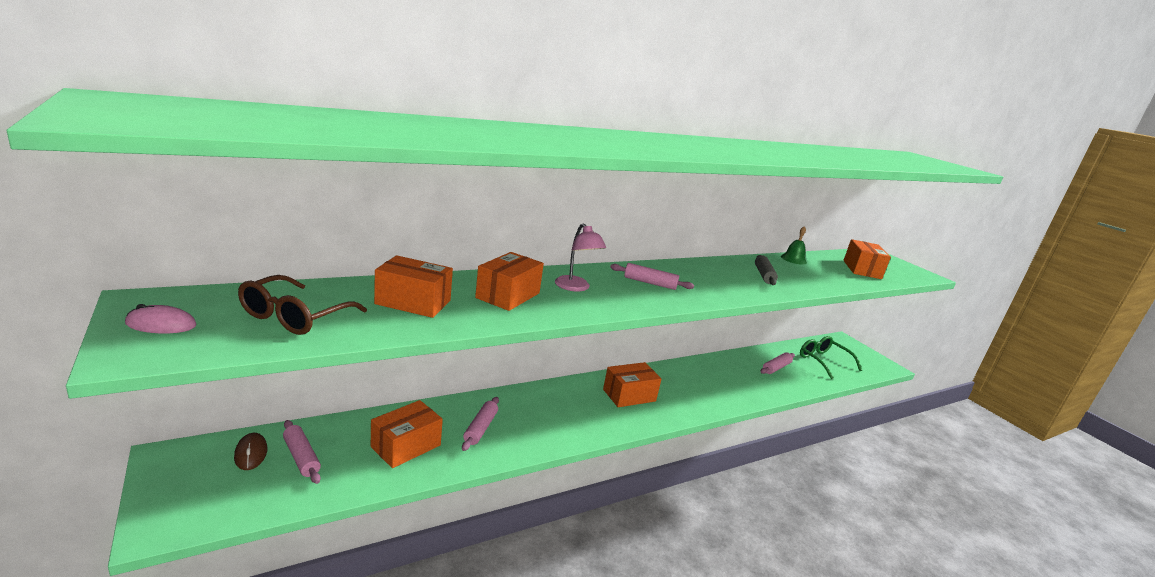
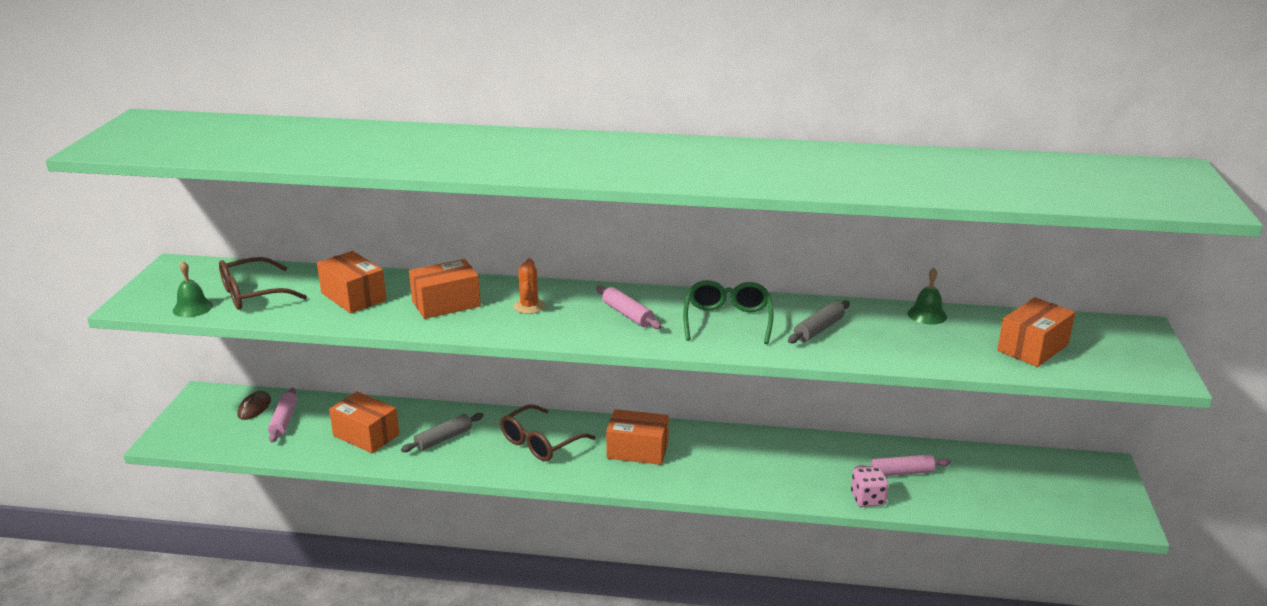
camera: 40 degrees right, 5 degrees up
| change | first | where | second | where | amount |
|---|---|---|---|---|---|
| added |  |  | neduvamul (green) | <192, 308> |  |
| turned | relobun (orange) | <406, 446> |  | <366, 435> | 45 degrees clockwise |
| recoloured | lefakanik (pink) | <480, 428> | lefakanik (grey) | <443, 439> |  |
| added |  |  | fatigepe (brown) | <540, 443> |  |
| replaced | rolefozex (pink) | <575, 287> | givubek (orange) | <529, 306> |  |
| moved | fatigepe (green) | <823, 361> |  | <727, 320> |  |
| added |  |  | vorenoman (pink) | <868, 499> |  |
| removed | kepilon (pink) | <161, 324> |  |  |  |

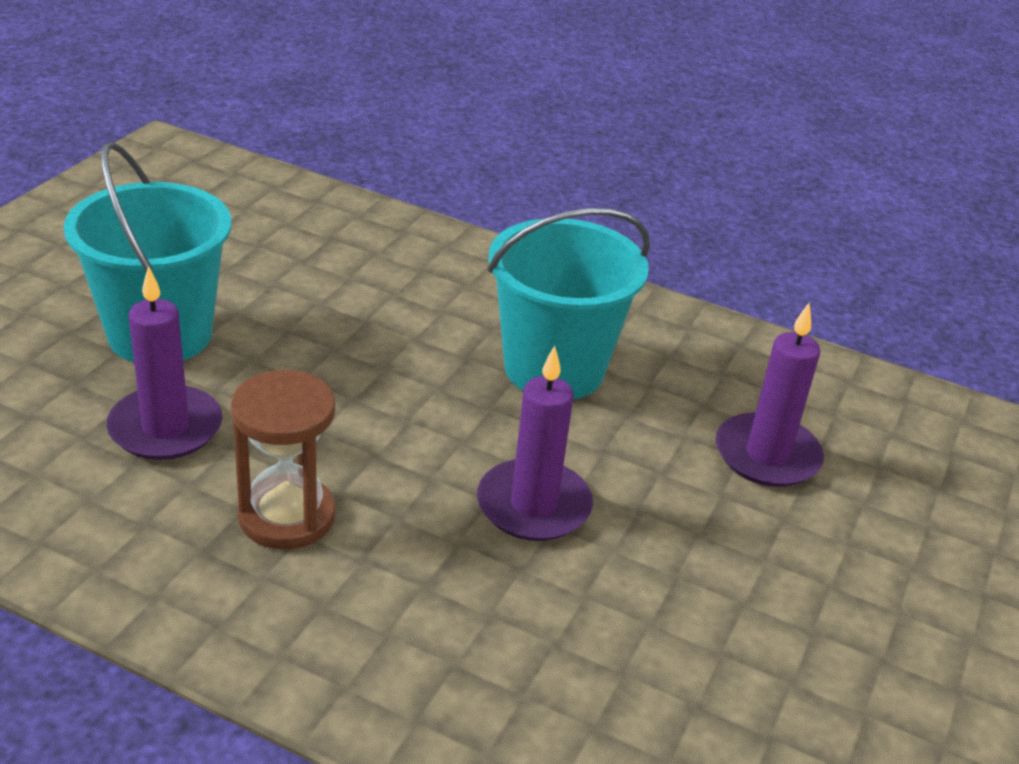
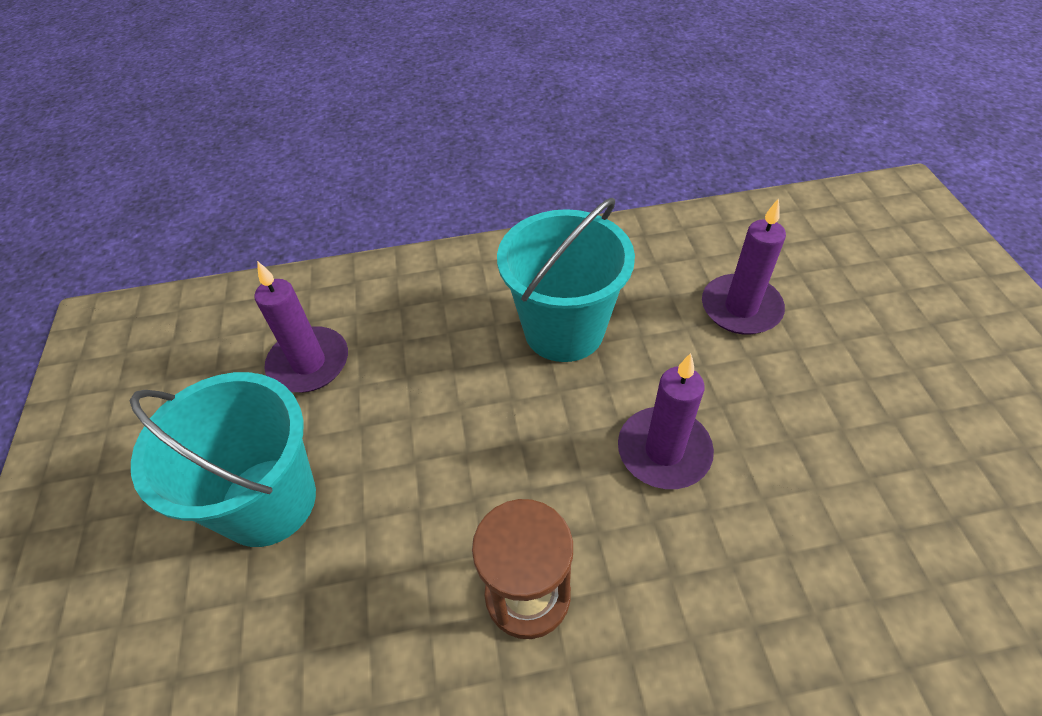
camera: 30 degrees left, 15 degrees up
| change | first | where | second | where | amount |
|---|---|---|---|---|---|
| moved | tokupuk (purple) | <165, 428> |  | <309, 363> |  |

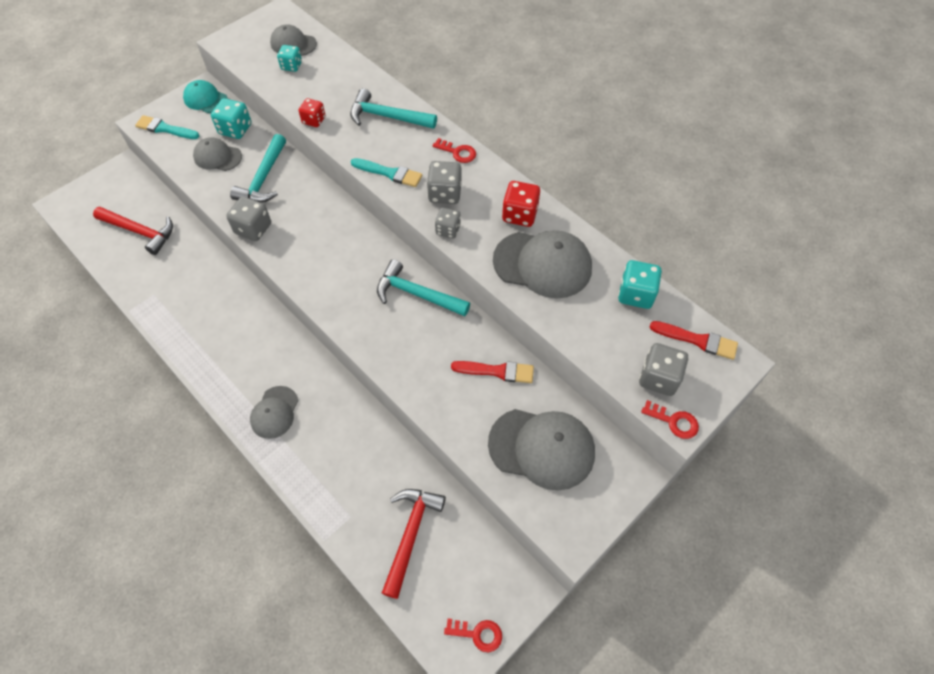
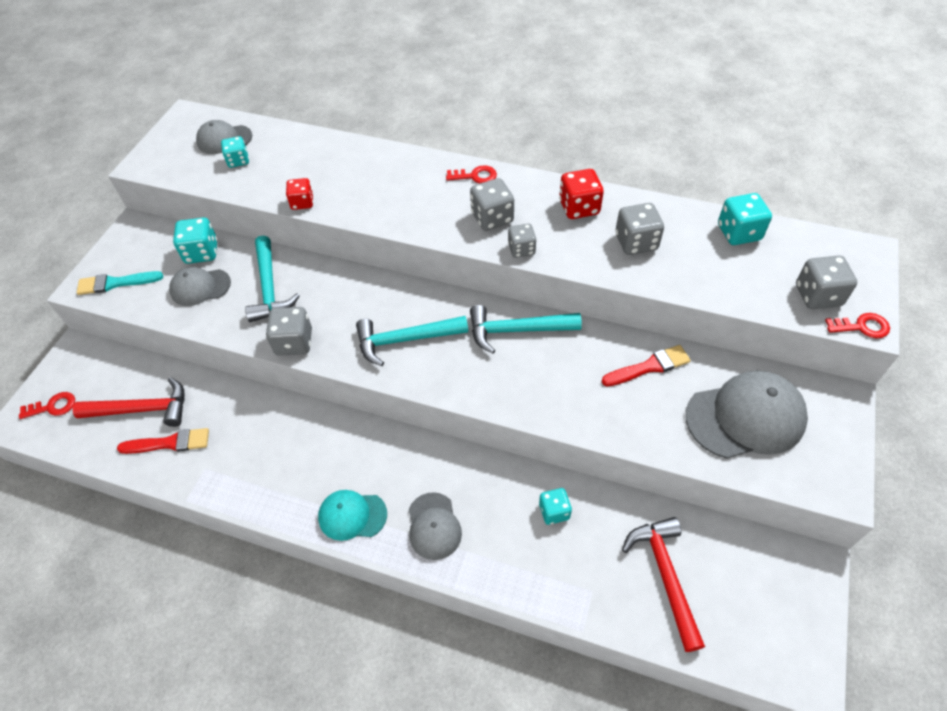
camera: 25 degrees left, 5 degrees down
| change | first | where | second | where | amount |
|---|---|---|---|---|---|
| moved | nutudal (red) | <478, 634> |  | <53, 406> |  |
| moved | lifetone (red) | <697, 340> |  | <169, 443> |  |
| moved | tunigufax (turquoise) | <205, 99> |  | <352, 515> |  |
| moved | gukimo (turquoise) | <387, 117> |  | <405, 340> |  |
| added |  |  | vorenoman (turquoise) | <554, 511> |  |
| replaced | tunigufax (grey) | <543, 264> | vorenoman (grey) | <636, 242> |  |
| removed | lifetone (turquoise) | <389, 173> |  |  |  |

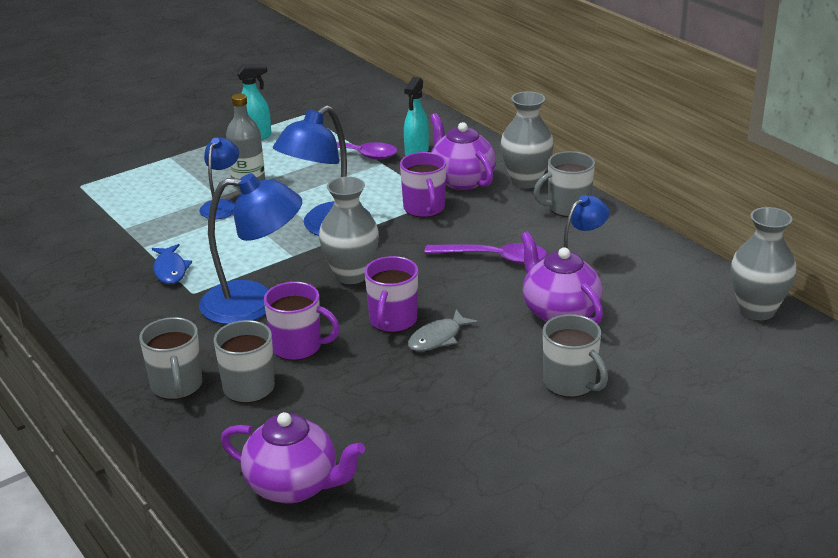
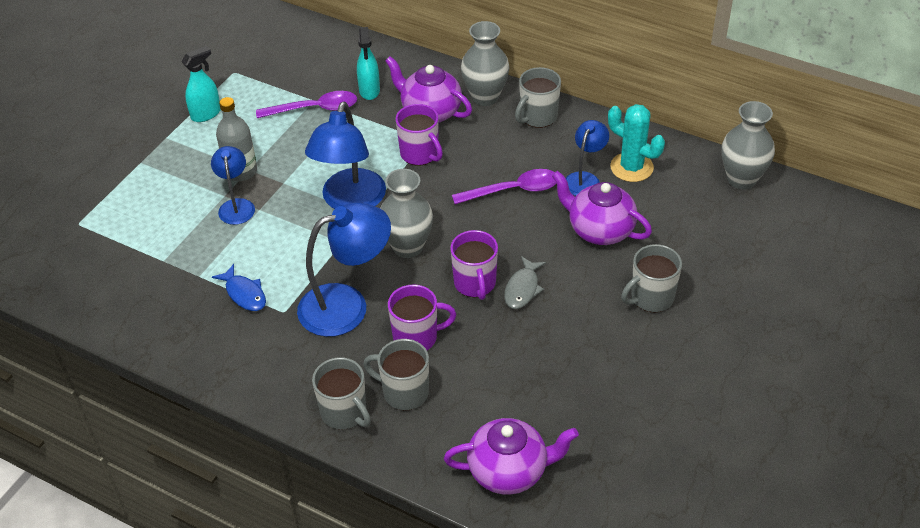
camera: 25 degrees left, 15 degrees up
| change | first | where | second | where | amount |
|---|---|---|---|---|---|
| added |  |  | givubek (turquoise) | <631, 167> |  |
| turned | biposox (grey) | <570, 383> |  | <651, 298> | 120 degrees clockwise |

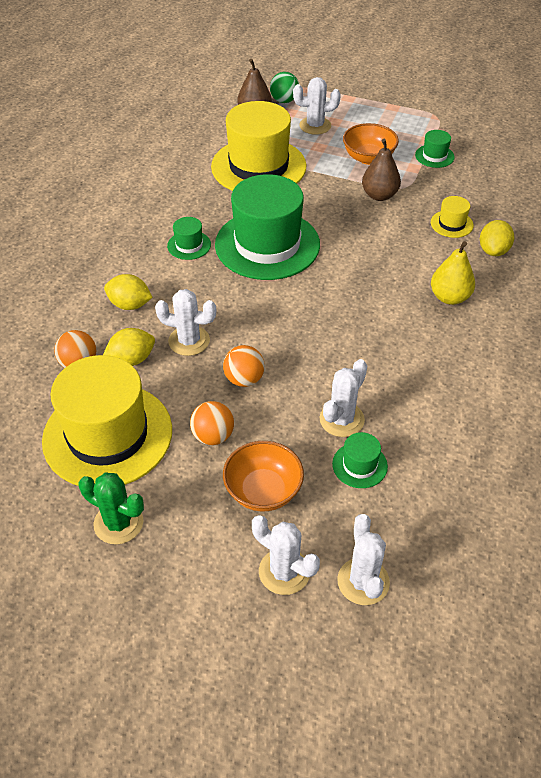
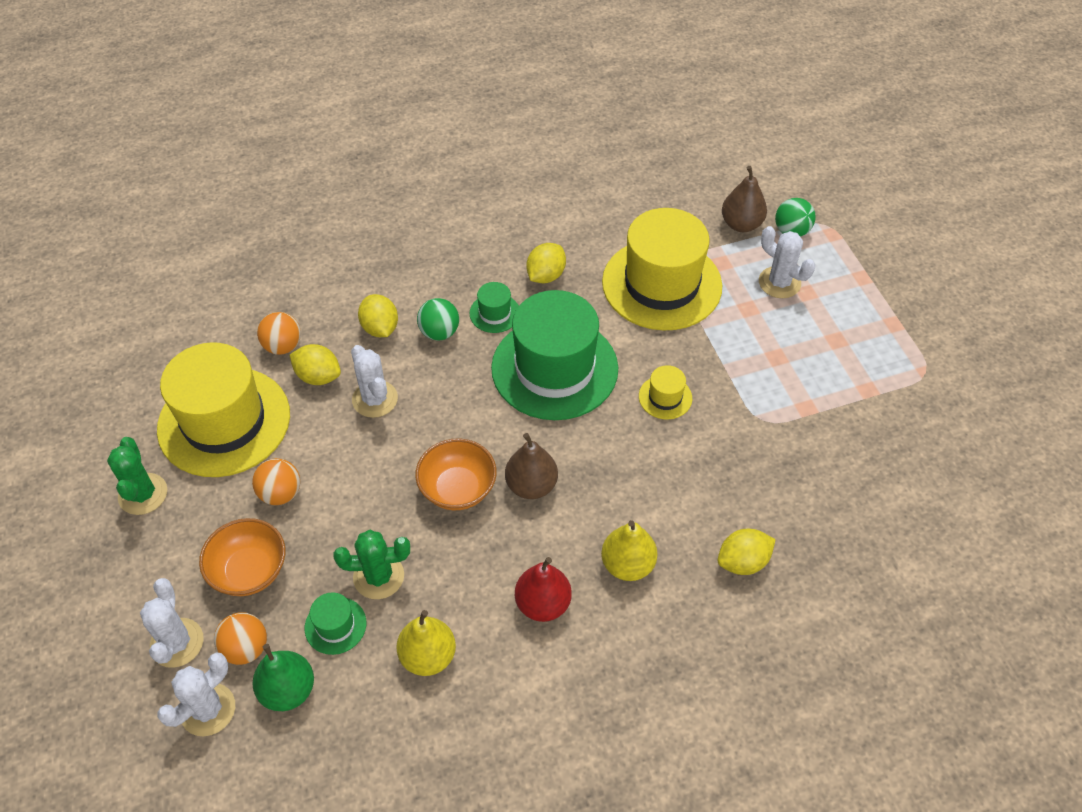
camera: 50 degrees right, 5 degrees up
| change | first | where | second | where | amount |
|---|---|---|---|---|---|
| moved | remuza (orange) | <244, 379> |  | <246, 648> |  |
| added |  |  | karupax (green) | <288, 690> |  |
| recoloured | givubek (white) | <341, 419> | givubek (green) | <378, 576> |  |
| added |  |  | karupax (yellow) | <428, 656> |  |
| moved | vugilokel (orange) | <368, 158> |  | <458, 489> |  |
| added |  |  | remuza (green) | <439, 332> |  |
| moved | karupax (brown) | <379, 195> |  | <531, 485> |  |
| added |  |  | karupax (red) | <543, 604> |  |
| added |  |  | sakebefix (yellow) | <546, 275> |  |
| moved | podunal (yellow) | <451, 224> |  | <665, 397> |  |
| removed | podunal (green) | <434, 156> |  |  |  |

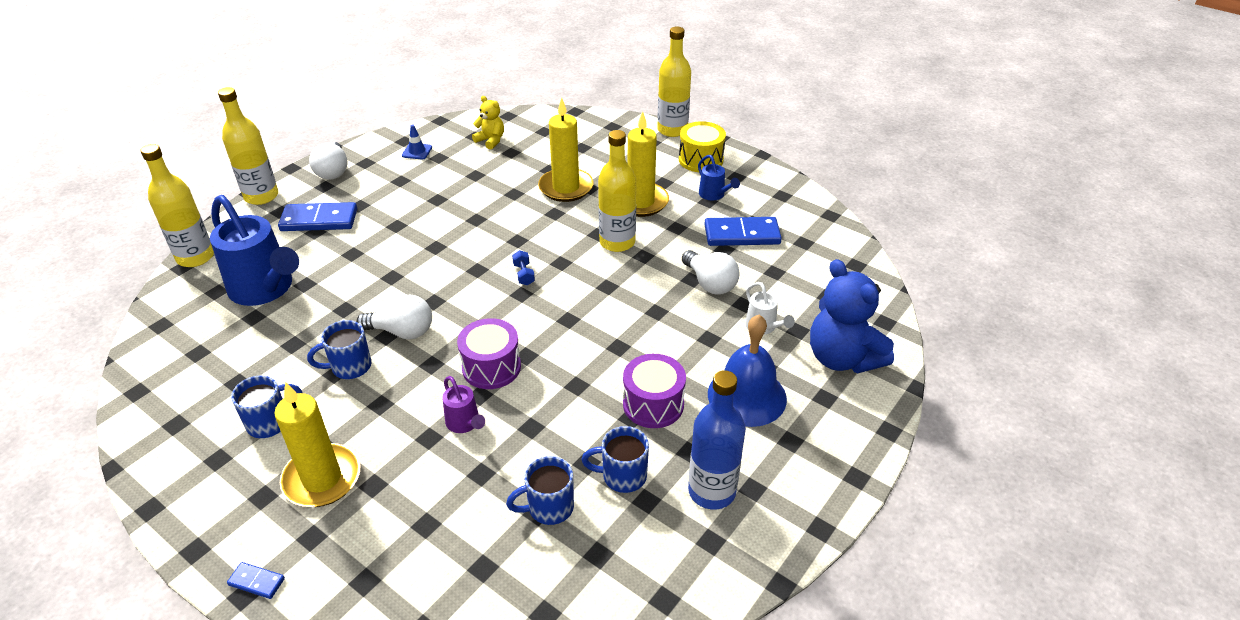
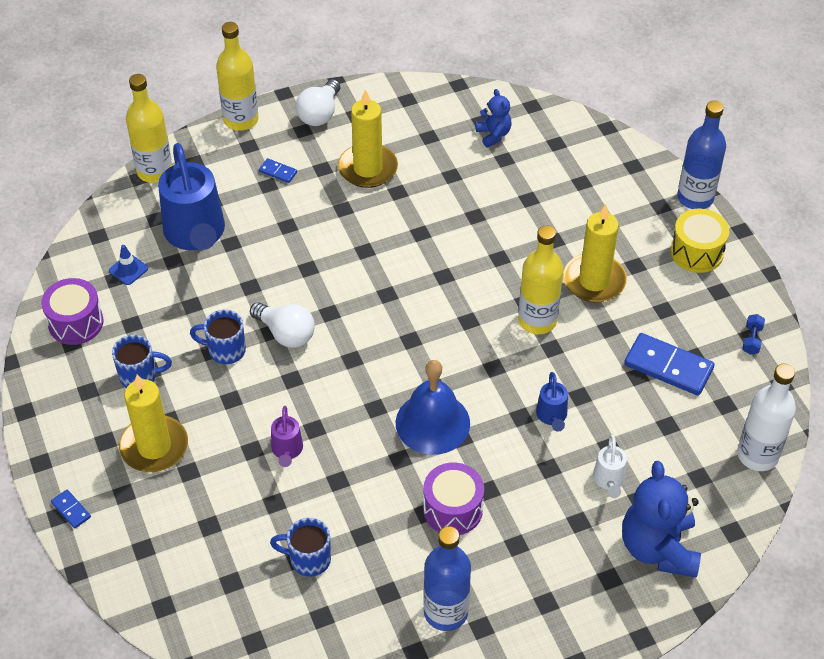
camera: 30 degrees right, 10 degrees up
| change | first | where | second | where | amount |
|---|---|---|---|---|---|
| moved | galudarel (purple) | <491, 367> |  | <76, 322> |  |
| moved | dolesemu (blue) | <417, 151> |  | <128, 269> |  |
| resized | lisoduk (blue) | <319, 220> |  | <278, 172> | x0.47 |
| moved | tokupuk (yellow) | <566, 187> |  | <368, 168> |  |
| moved | neduvamul (blue) | <747, 396> |  | <432, 423> |  |
| recoloured | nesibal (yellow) | <491, 140> | nesibal (blue) | <493, 134> |  |
| moved | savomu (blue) | <714, 195> |  | <552, 416> |  |
| recoloured | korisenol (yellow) | <672, 130> | korisenol (blue) | <695, 198> |  |
| added |  |  | korisenol (white) | <757, 455> |  |
| moved | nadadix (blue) | <524, 274> |  | <752, 340> |  |
| removed | biposox (blue) | <622, 476> |  |  |  |
| removed | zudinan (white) | <710, 283> |  |  |  |

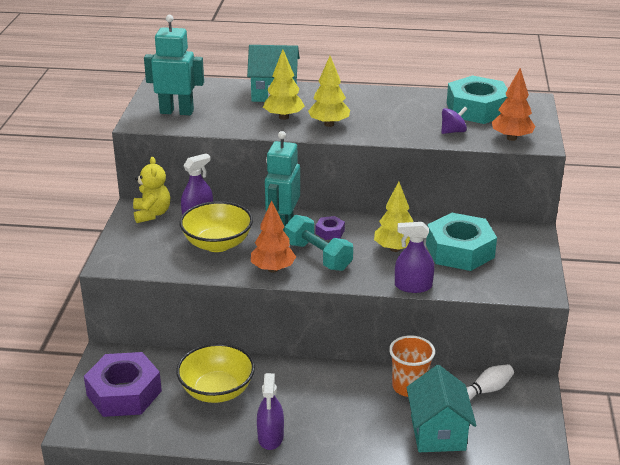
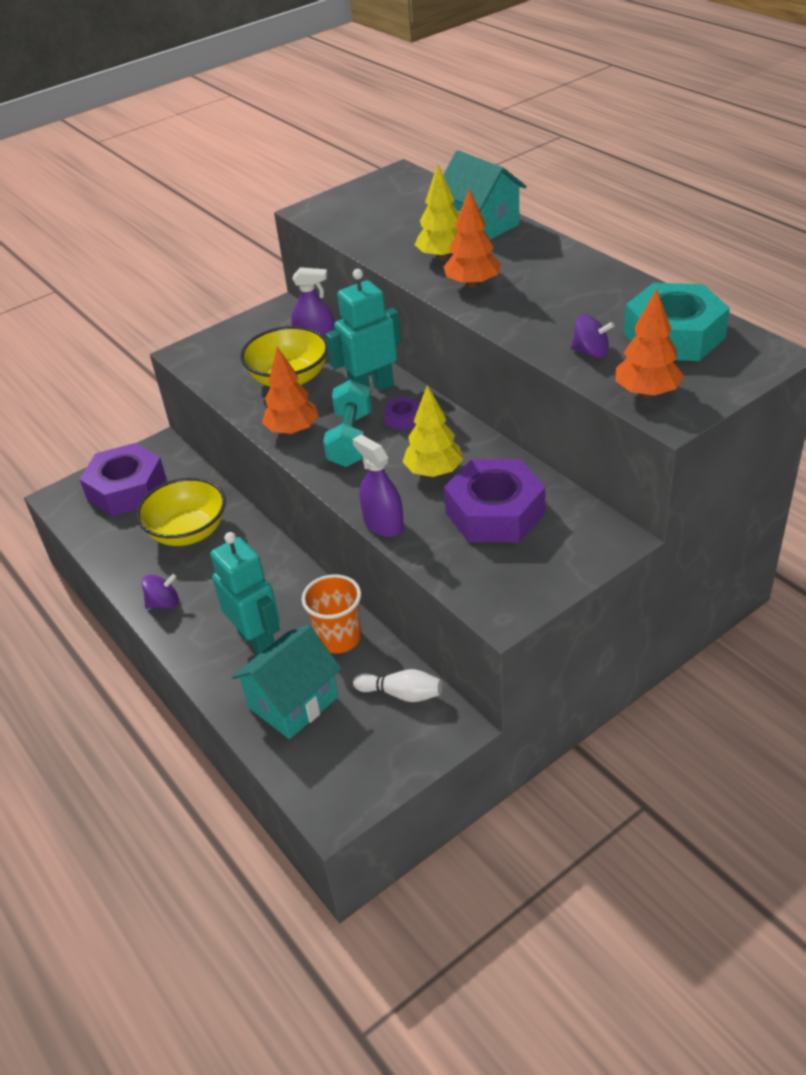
camera: 50 degrees right, 10 degrees up
| change | first | where | second | where | amount |
|---|---|---|---|---|---|
| replaced | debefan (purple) | <270, 437> | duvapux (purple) | <164, 603> |  |
| moved | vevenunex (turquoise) | <177, 112> |  | <257, 641> |  |
| recoloured | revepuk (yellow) | <329, 124> | revepuk (orange) | <473, 284> |  |
| recoloured | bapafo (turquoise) | <460, 251> | bapafo (purple) | <495, 512> |  |
| removed | nesibal (yellow) | <152, 214> |  |  |  |

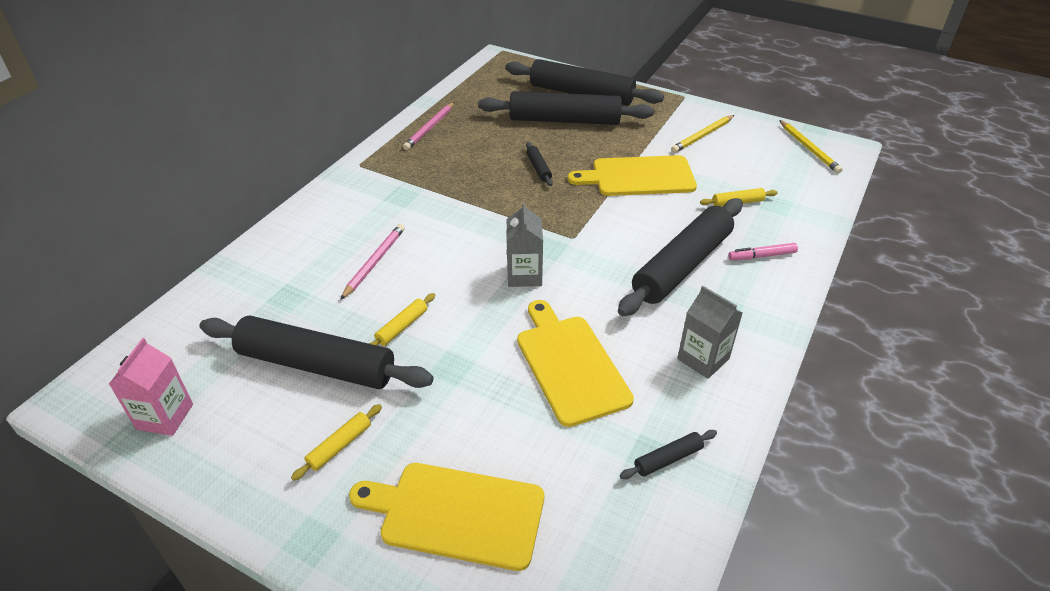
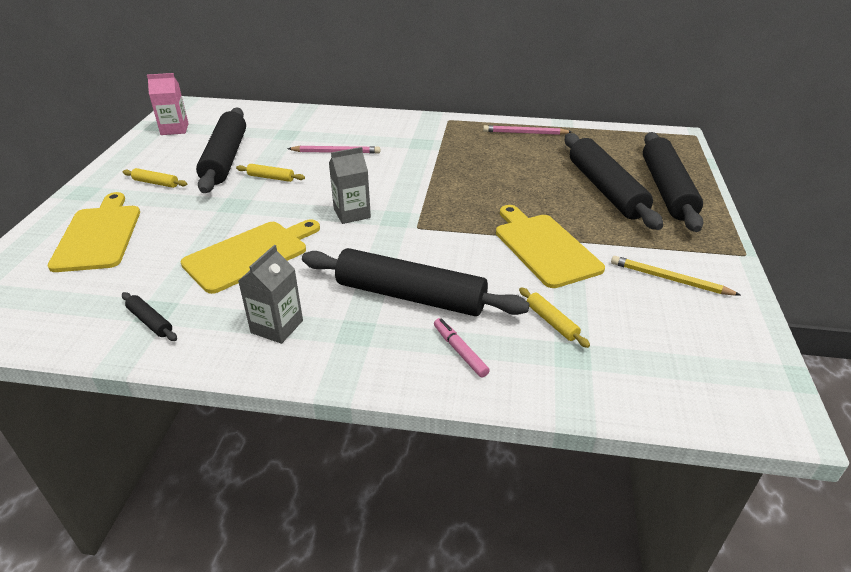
camera: 70 degrees right, 5 degrees down
| change | first | where | second | where | amount |
|---|---|---|---|---|---|
| removed | lefakanik (black) | <538, 168> |  |  |  |
| removed | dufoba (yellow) | <808, 148> |  |  |  |

